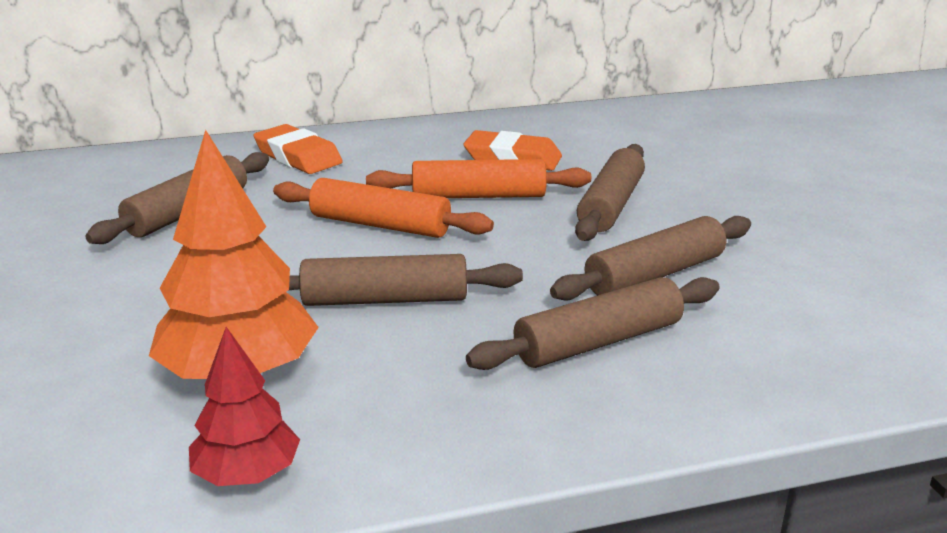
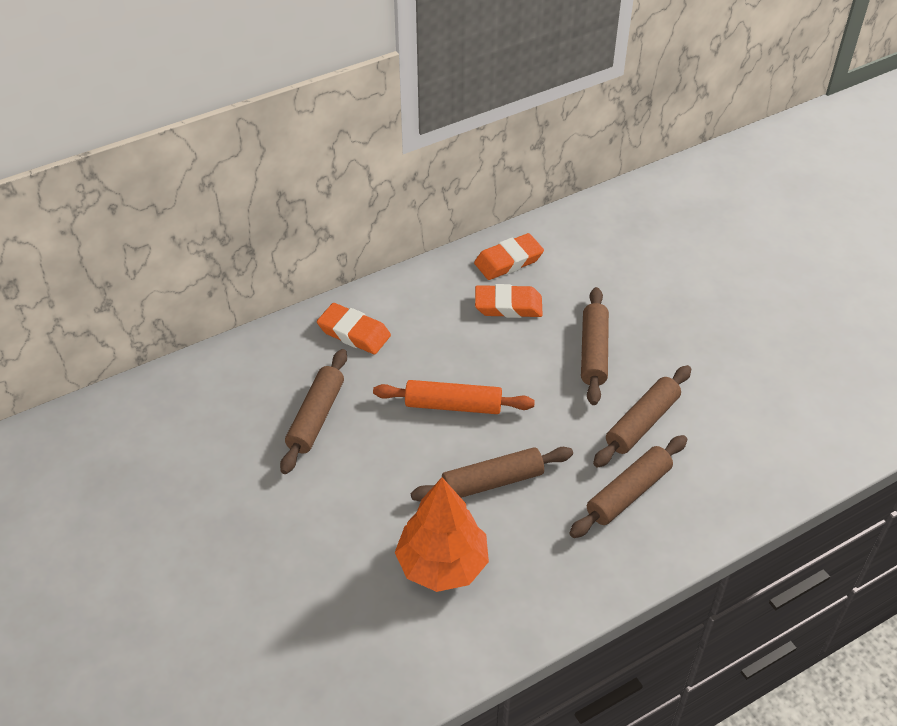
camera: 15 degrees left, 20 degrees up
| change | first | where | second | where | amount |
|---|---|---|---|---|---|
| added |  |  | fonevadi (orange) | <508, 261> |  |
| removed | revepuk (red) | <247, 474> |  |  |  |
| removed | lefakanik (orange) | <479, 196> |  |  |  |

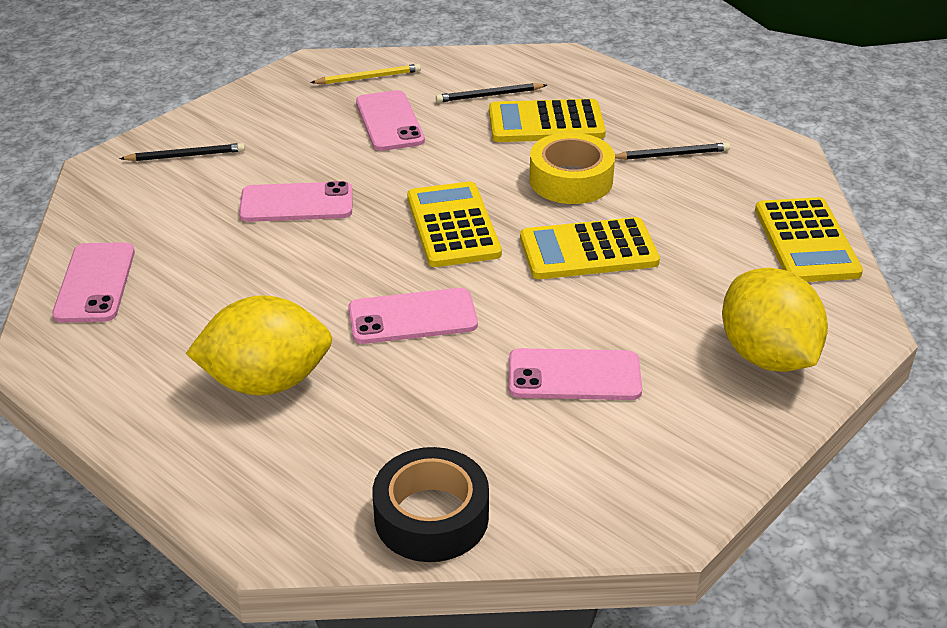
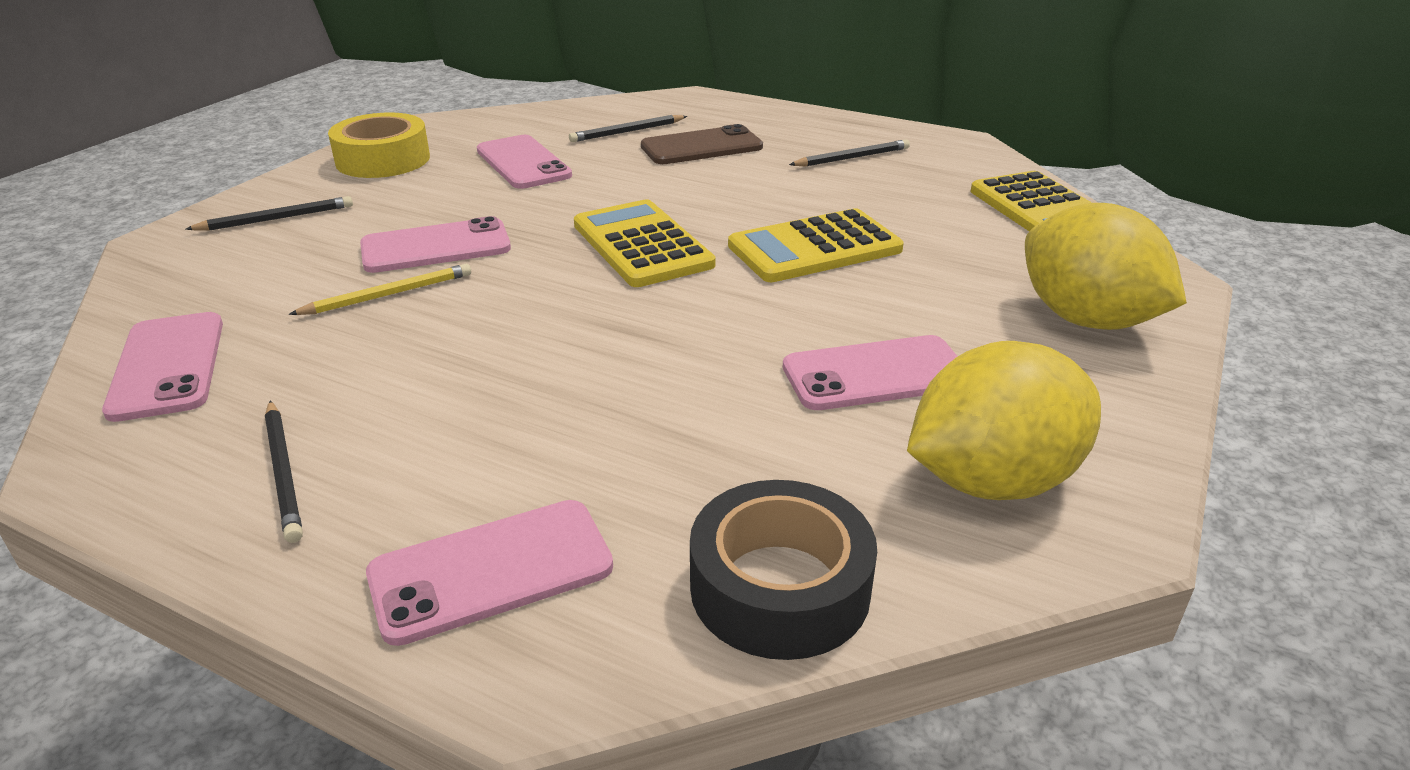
camera: 15 degrees left, 5 degrees down
| change | first | where | second | where | amount |
|---|---|---|---|---|---|
| added |  |  | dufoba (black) | <284, 472> |  |
| moved | dufoba (yellow) | <368, 77> |  | <388, 294> |  |
| moved | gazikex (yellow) | <571, 180> |  | <383, 160> |  |
| moved | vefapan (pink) | <412, 317> |  | <491, 571> |  |
| replaced | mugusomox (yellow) | <546, 123> | vefapan (brown) | <701, 147> |  |
| moved | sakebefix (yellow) | <266, 382> |  | <992, 480> |  |

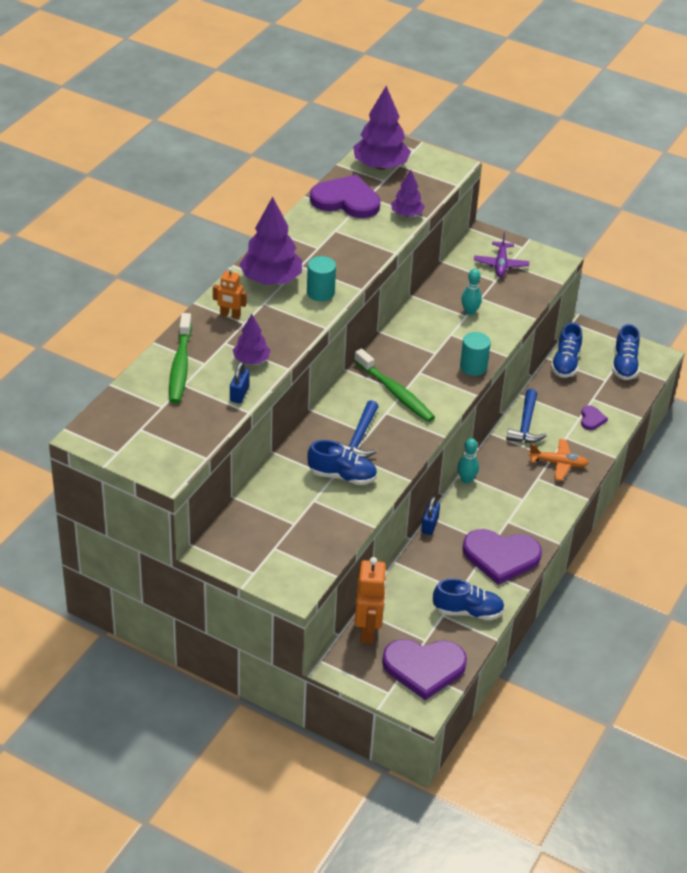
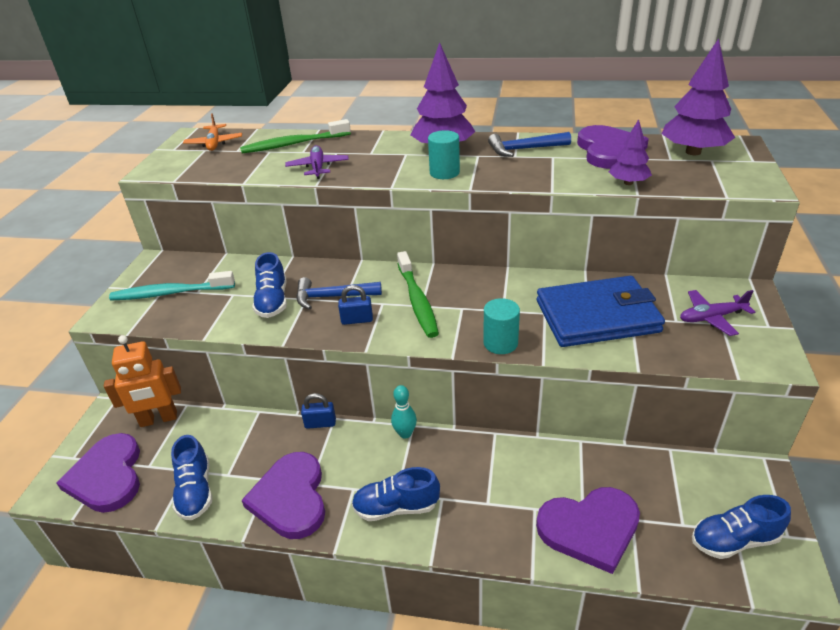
camera: 75 degrees right, 5 degrees down
| change | first | where | second | where | amount |
|---|---|---|---|---|---|
| added |  |  | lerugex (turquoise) | <170, 293> |  |
| moved | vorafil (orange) | <558, 463> |  | <214, 143> |  |
| replaced | revepuk (purple) | <251, 360> | vorafil (purple) | <318, 167> |  |
| moved | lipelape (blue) | <239, 394> |  | <357, 320> |  |
| moved | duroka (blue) | <565, 363> |  | <396, 507> |  |
| turned | lerugex (green) | <395, 392> |  | <417, 301> | 45 degrees counterclockwise |
| moved | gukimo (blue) | <526, 424> |  | <524, 149> |  |
| resized | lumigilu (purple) | <591, 419> |  | <590, 528> | x2.23 |
| replaced | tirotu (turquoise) | <470, 312> | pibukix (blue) | <597, 316> |  |
| removed | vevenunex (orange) | <230, 315> |  |  |  |

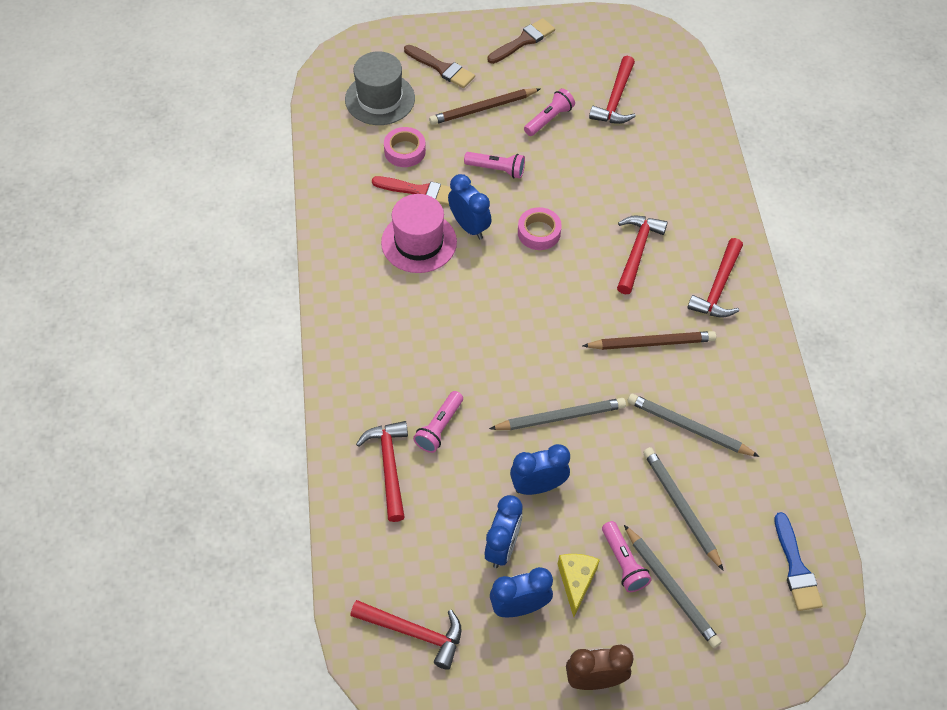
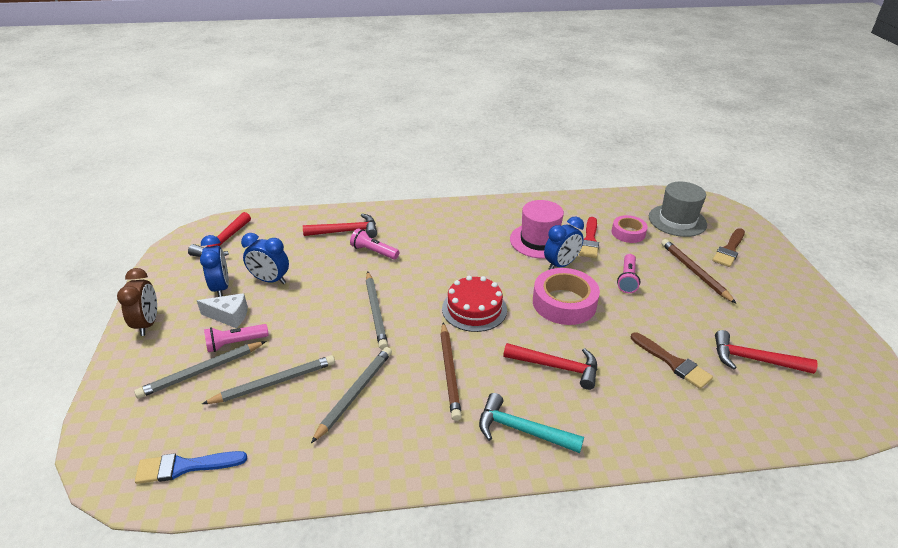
camera: 90 degrees right, 20 degrees down
| change | first | where | second | where | amount |
|---|---|---|---|---|---|
| recoloured | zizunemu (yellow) | <576, 582> | zizunemu (white) | <229, 316> |  |
| added |  |  | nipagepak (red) | <474, 309> |  |
| recoloured | gukimo (red) | <718, 287> | gukimo (turquoise) | <522, 430> |  |
| resized | gazikex (pink) | <539, 232> |  | <564, 303> | x1.65 |
| moved | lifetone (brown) | <523, 41> |  | <673, 362> |  |
| removed | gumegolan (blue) | <538, 486> |  |  |  |
| removed | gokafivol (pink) | <549, 119> |  |  |  |

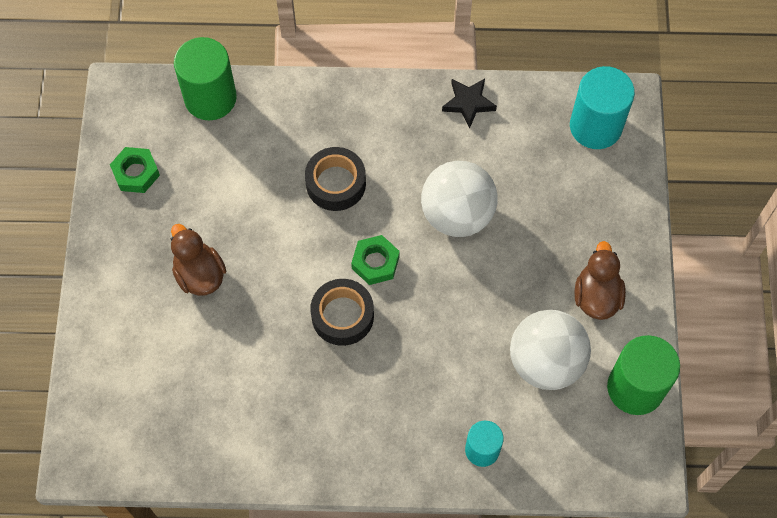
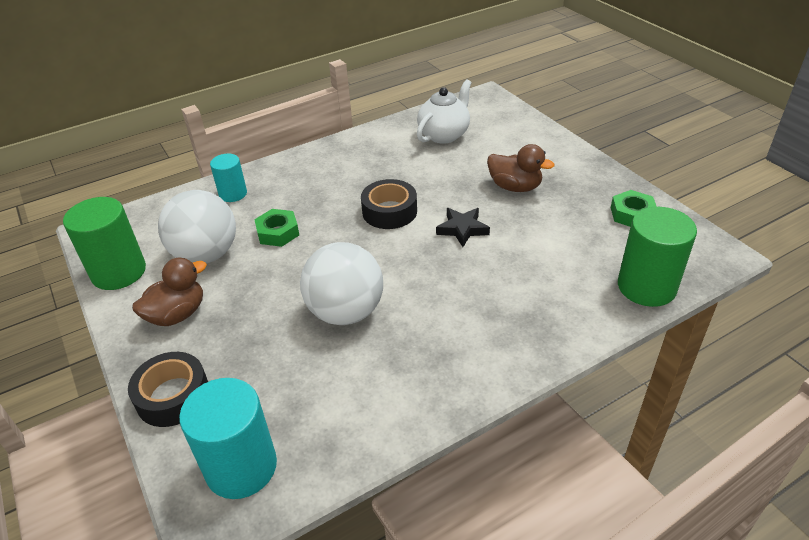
camera: 150 degrees right, 25 degrees down
| change | first | where | second | where | amount |
|---|---|---|---|---|---|
| moved | gazikex (black) | <336, 183> |  | <173, 396> |  |
| turned | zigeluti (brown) | <596, 296> |  | <177, 314> | 105 degrees counterclockwise |
| moved | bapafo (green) | <375, 262> |  | <278, 232> |  |
| added |  |  | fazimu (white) | <444, 135> |  |
| moved | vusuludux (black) | <468, 103> |  | <462, 229> |  |

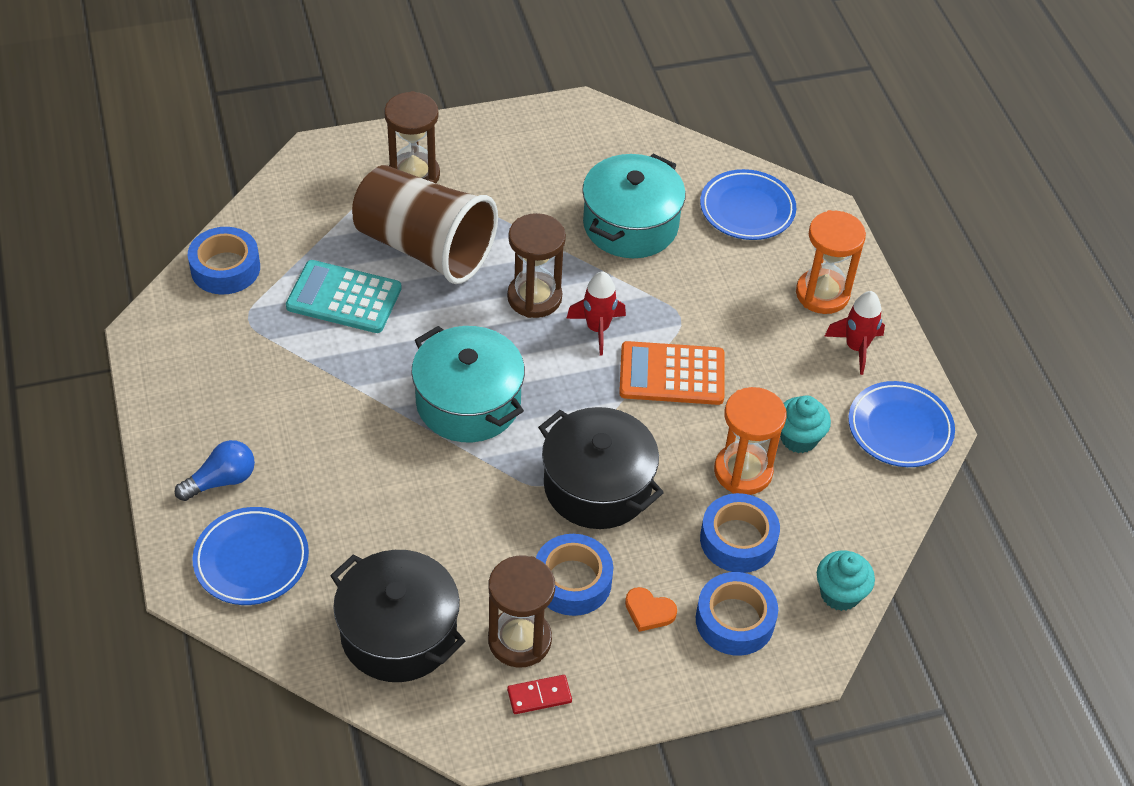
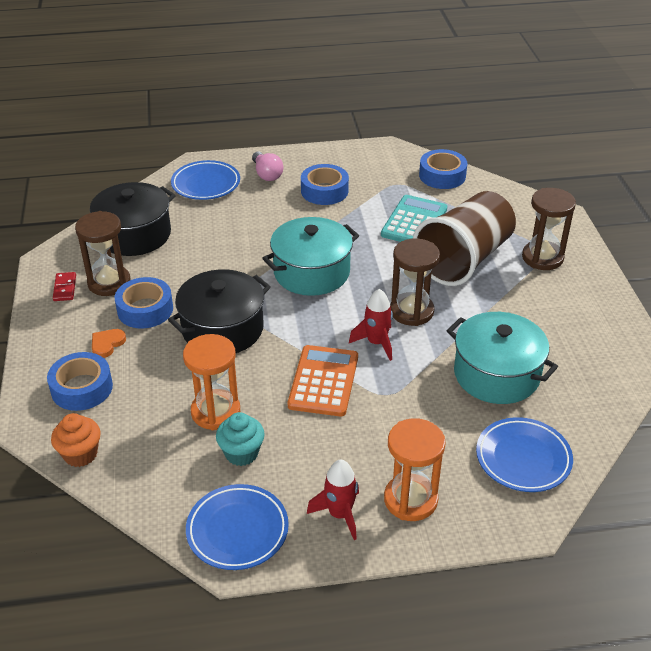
camera: 100 degrees right, 10 degrees down
| change | first | where | second | where | amount |
|---|---|---|---|---|---|
| recoloured | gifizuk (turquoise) | <840, 594> | gifizuk (orange) | <80, 454> |  |
| recoloured | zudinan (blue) | <221, 480> | zudinan (pink) | <267, 174> |  |
| moved | gazikex (blue) | <738, 540> |  | <324, 191> |  |

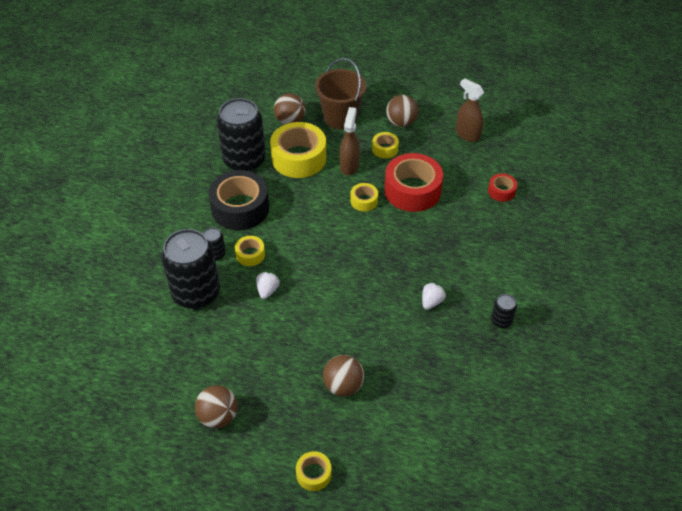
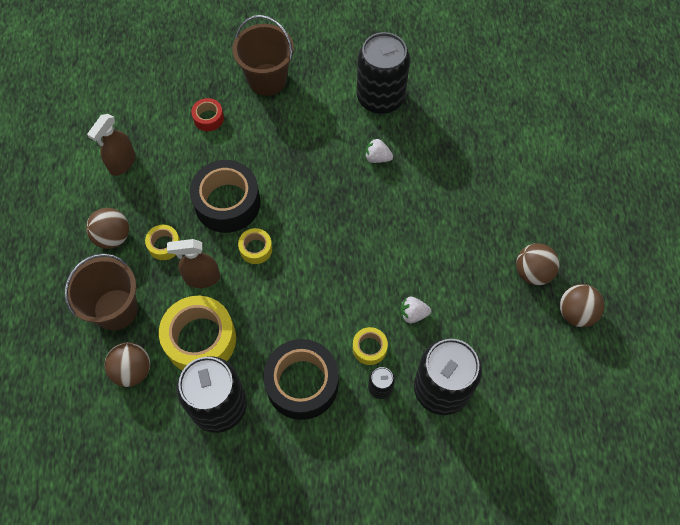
camera: 105 degrees left, 15 degrees up
| change | first | where | second | where | amount |
|---|---|---|---|---|---|
| recoloured | gazikex (red) | <412, 190> | gazikex (black) | <227, 203> |  |
| added |  |  | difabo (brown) | <267, 79> |  |
| resized | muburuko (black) | <501, 320> |  | <380, 98> | x2.31 |
| moved | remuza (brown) | <343, 386> |  | <533, 272> |  |
| removed | gazikex (yellow) | <313, 474> |  |  |  |

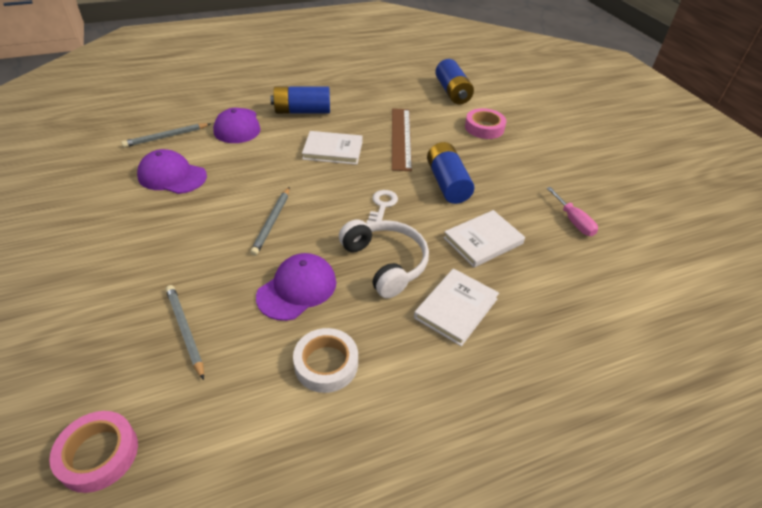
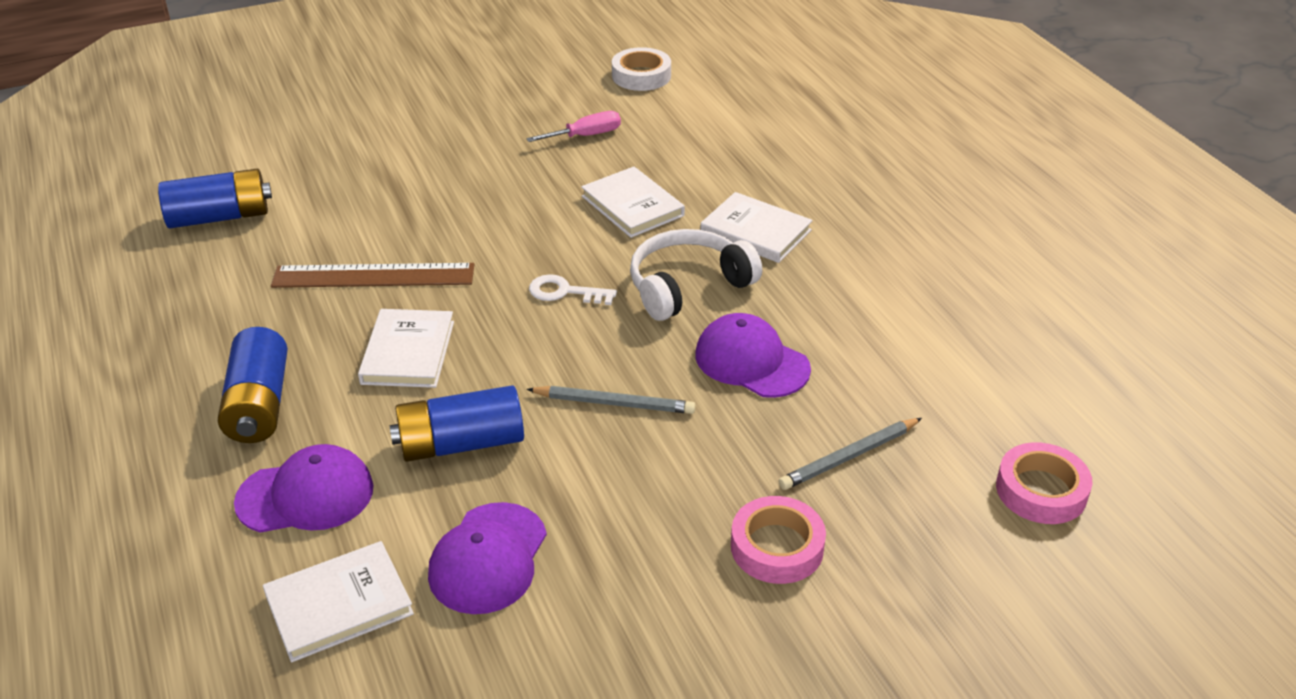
camera: 90 degrees left, 5 degrees down
| change | first | where | second | where | amount |
|---|---|---|---|---|---|
| replaced | dufoba (grey) | <166, 137> | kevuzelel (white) | <339, 605> |  |
| moved | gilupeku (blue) | <447, 183> |  | <461, 443> |  |
| moved | gazikex (white) | <326, 364> |  | <641, 76> |  |
| moved | gazikex (pink) | <484, 128> |  | <777, 547> |  |

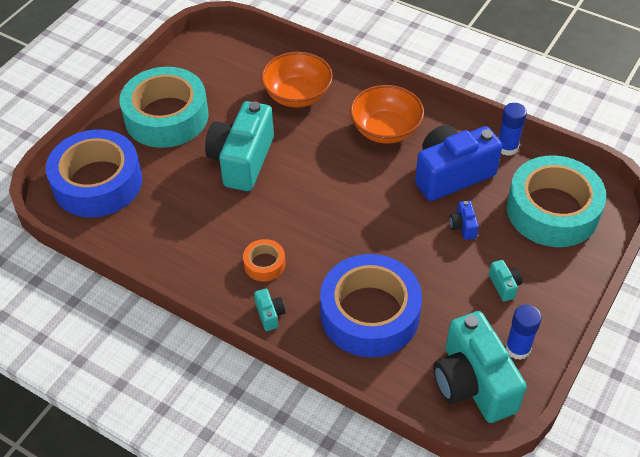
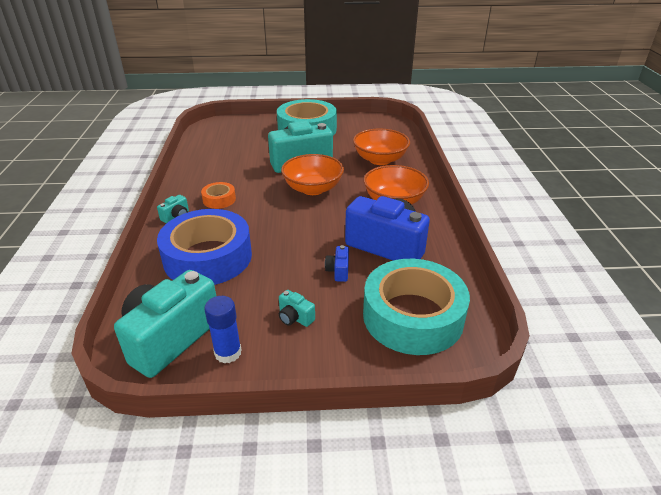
camera: 55 degrees right, 15 degrees down
| change | first | where | second | where | amount |
|---|---|---|---|---|---|
| turned | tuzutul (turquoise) | <504, 285> |  | <295, 318> | 90 degrees clockwise |
| added |  |  | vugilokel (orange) | <313, 189> |  |
| turned | tuzutul (blue) | <463, 226> |  | <338, 271> | 45 degrees counterclockwise |
| removed | gazikex (blue) | <97, 182> |  |  |  |
| removed | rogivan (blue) | <507, 147> |  |  |  |

